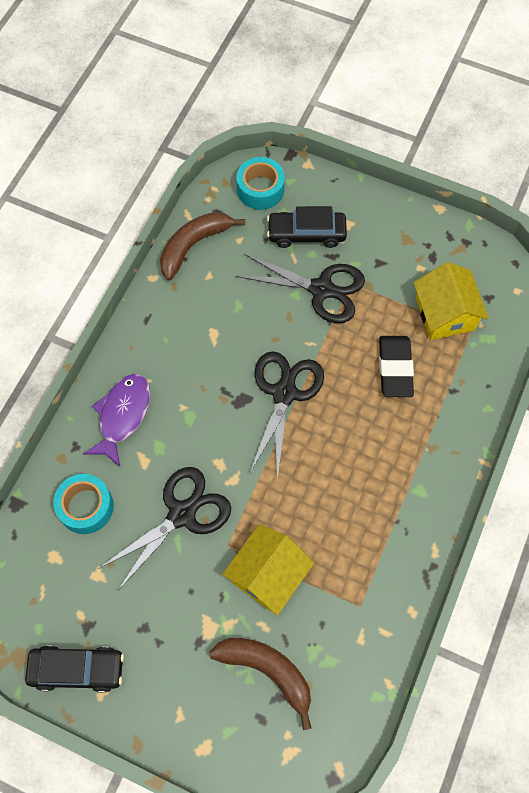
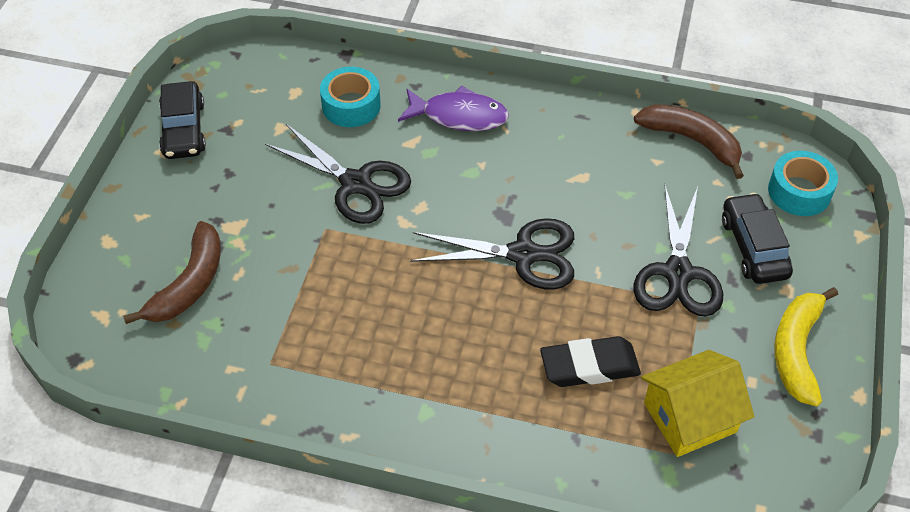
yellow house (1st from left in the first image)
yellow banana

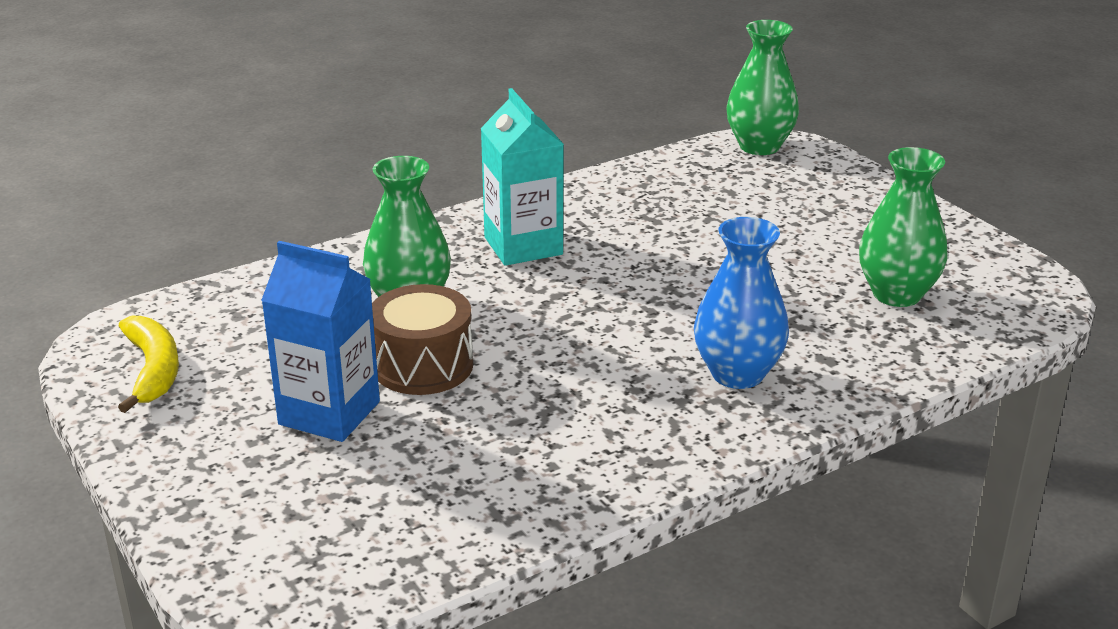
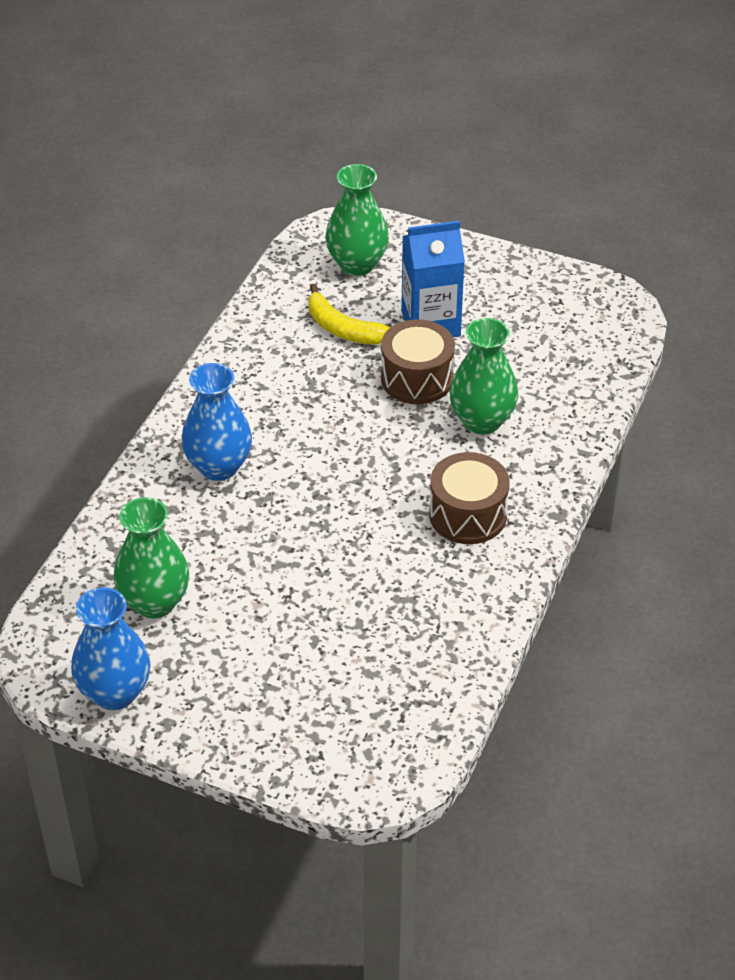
blue vase (1st from left)
yellow banana
green vase (2nd from left)
brown drum (2nd from left)

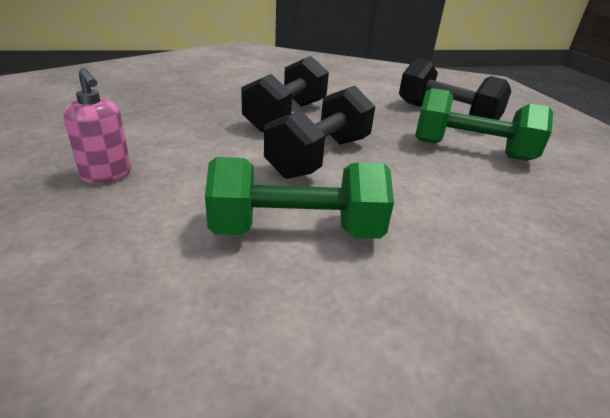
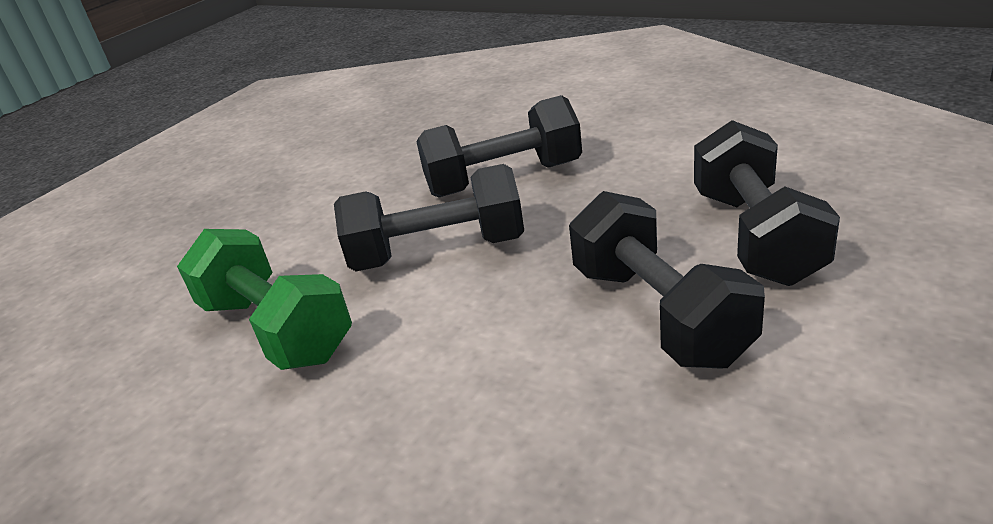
pink soap dispenser
black dumbbell (3rd from left)

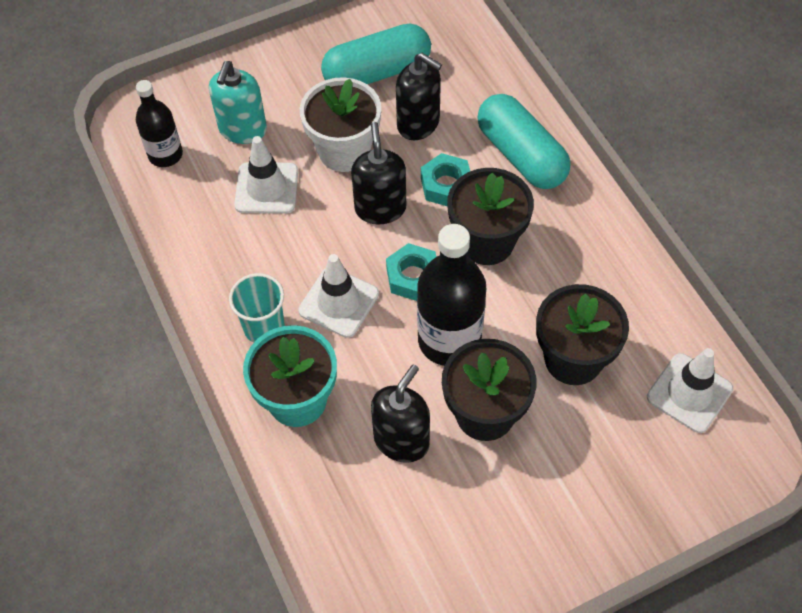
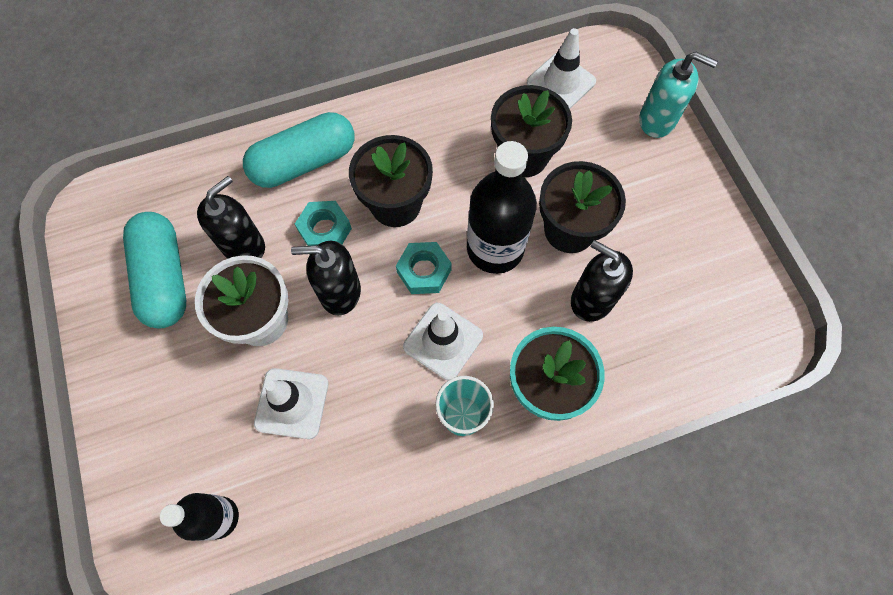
turquoise soap dispenser

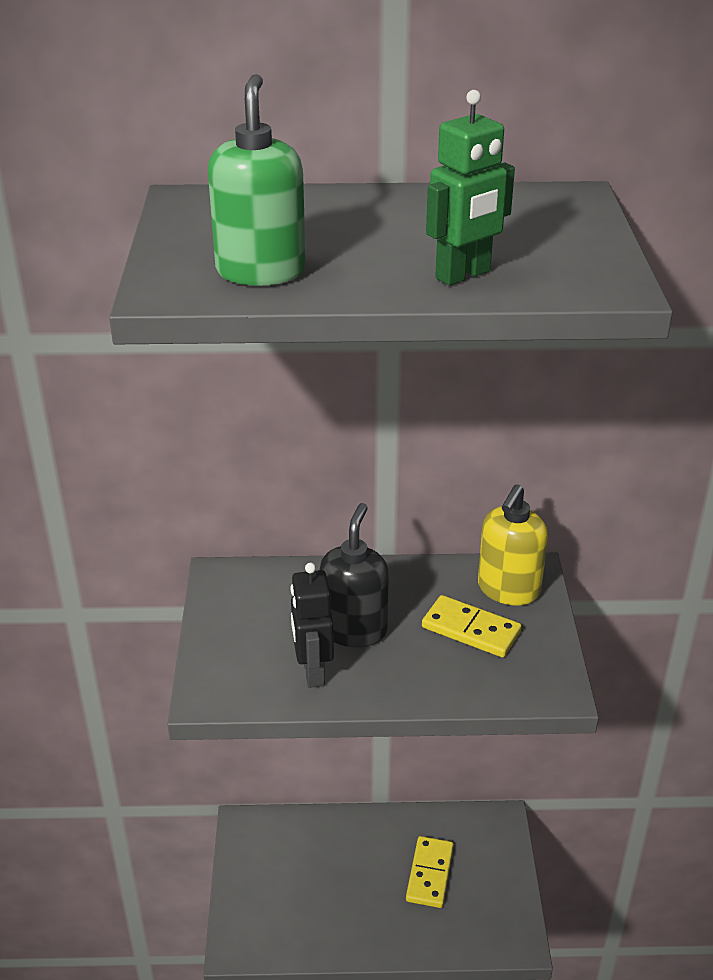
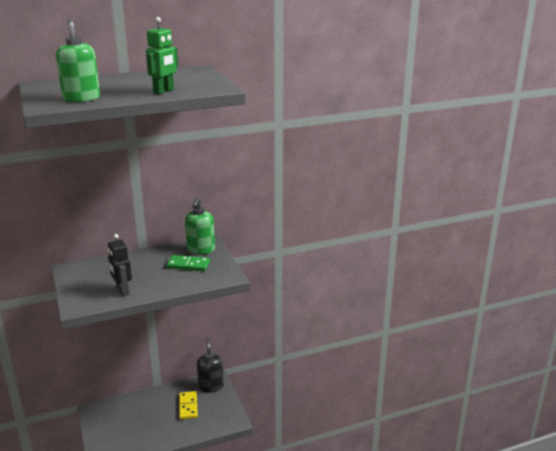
black soap dispenser
green domino
green soap dispenser (2nd from left)

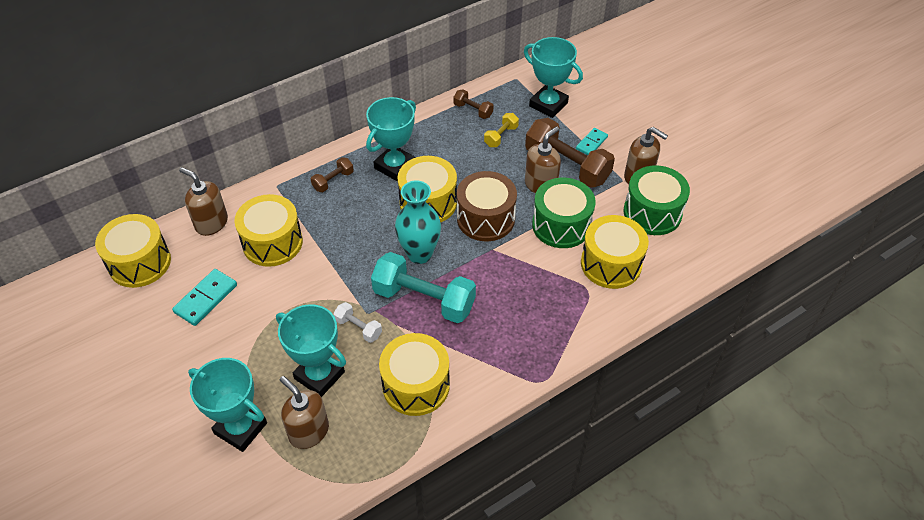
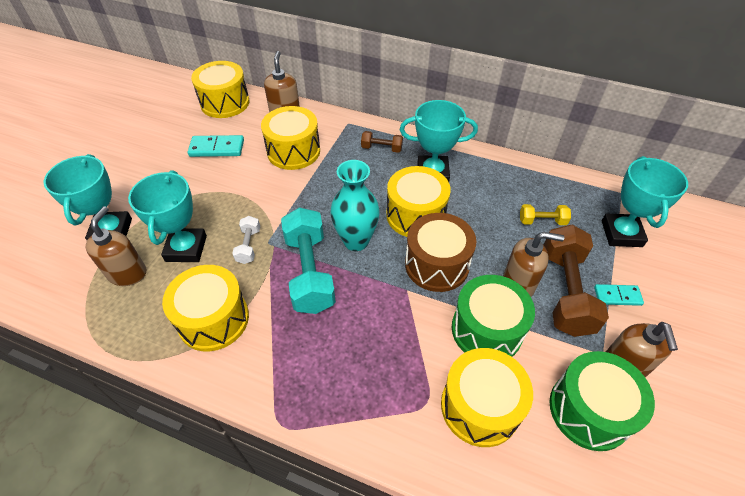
brown dumbbell (2nd from left in the first image)

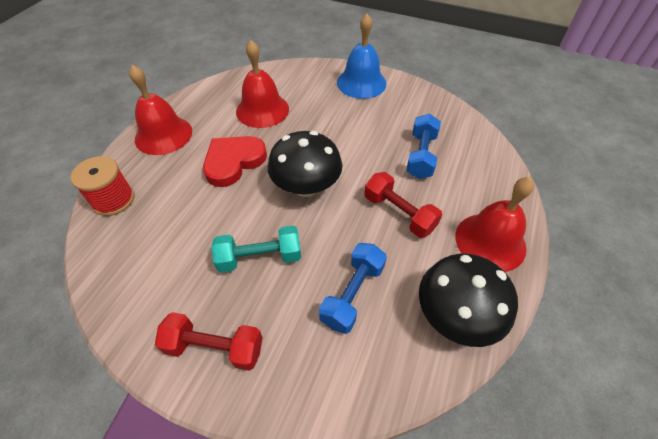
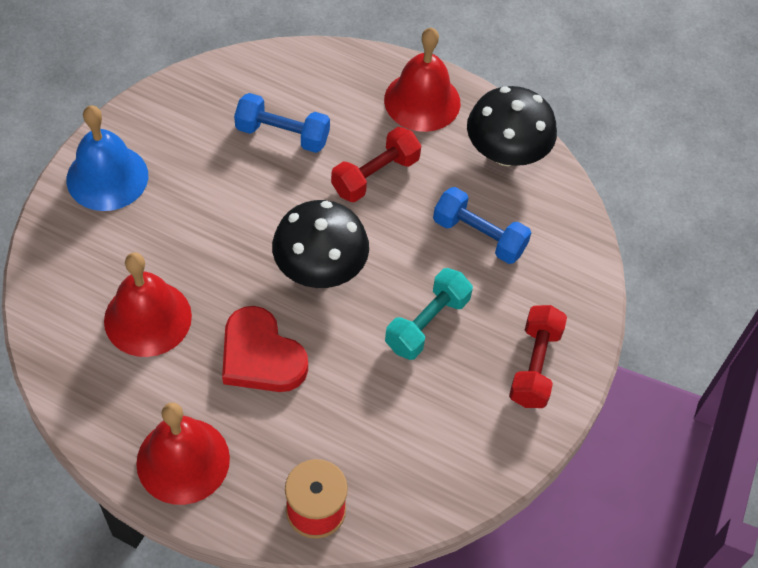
turquoise dumbbell

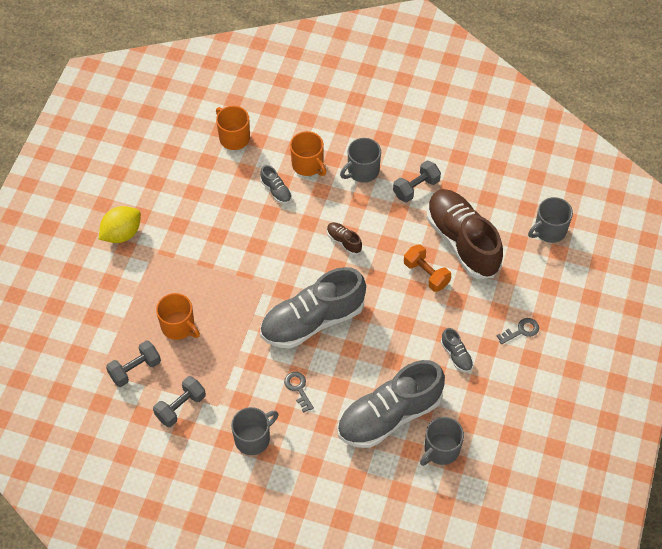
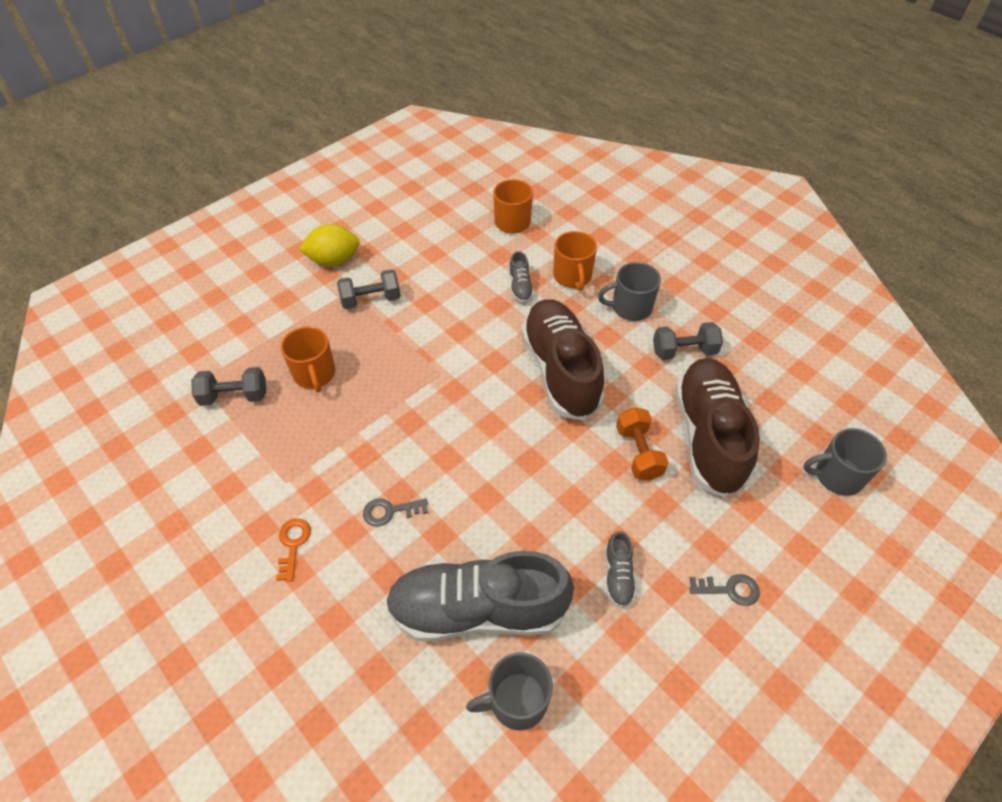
grey shoe (2nd from left in the first image)
grey dumbbell (2nd from left)
orange key
grey key (1st from left)
brown shoe (1st from left)

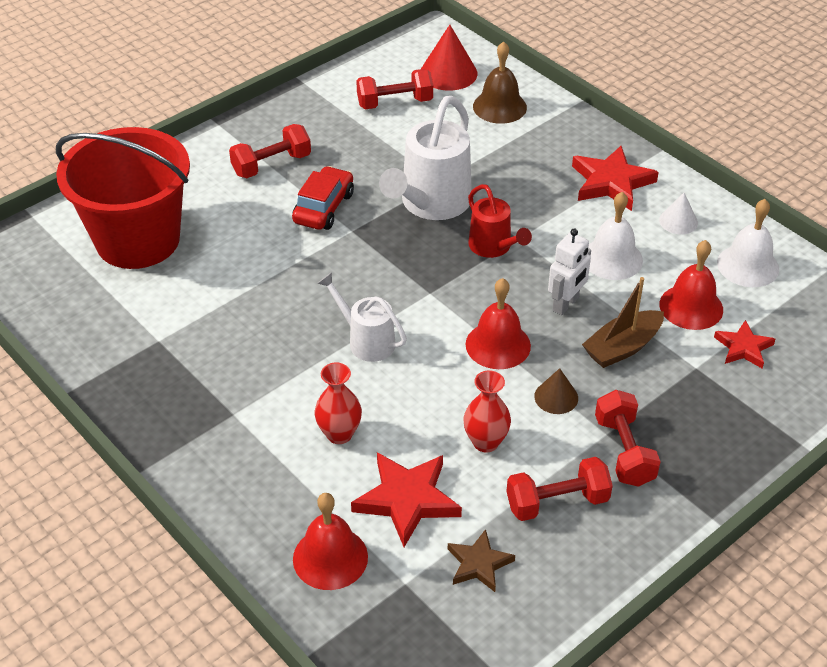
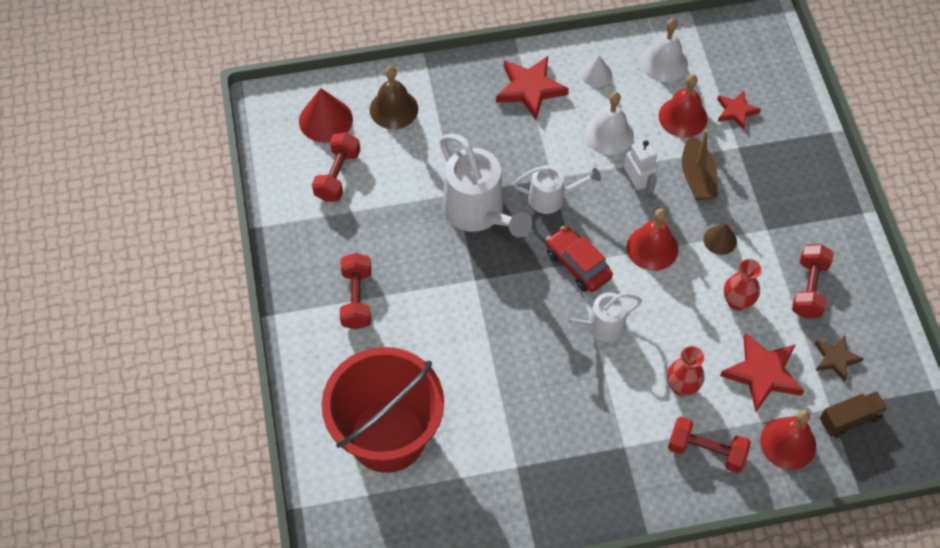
brown truck
red car
red dumbbell (3rd from left)
white watering can (2nd from left)

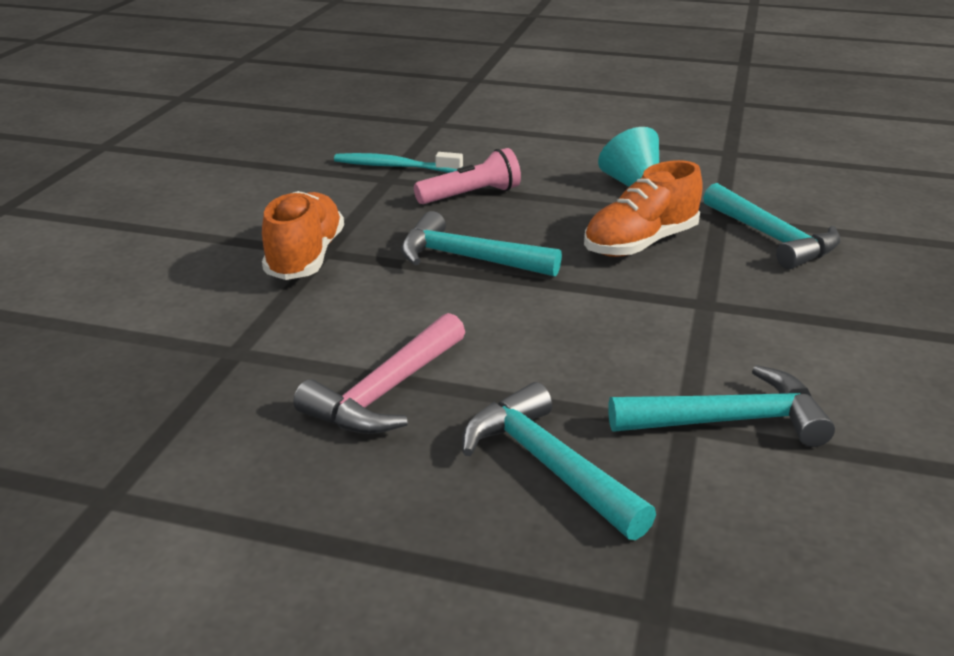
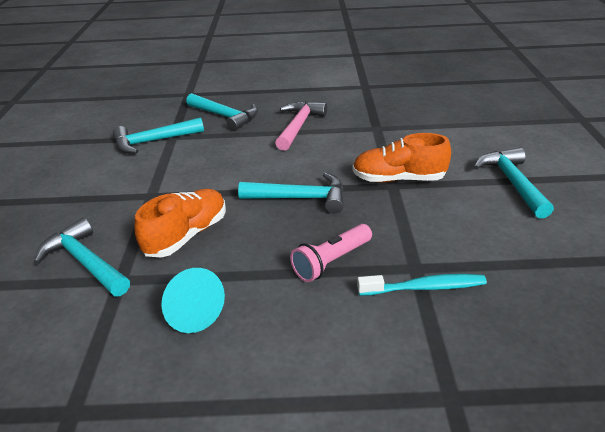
turquoise hammer (5th from left)
orange shoe (2nd from left)

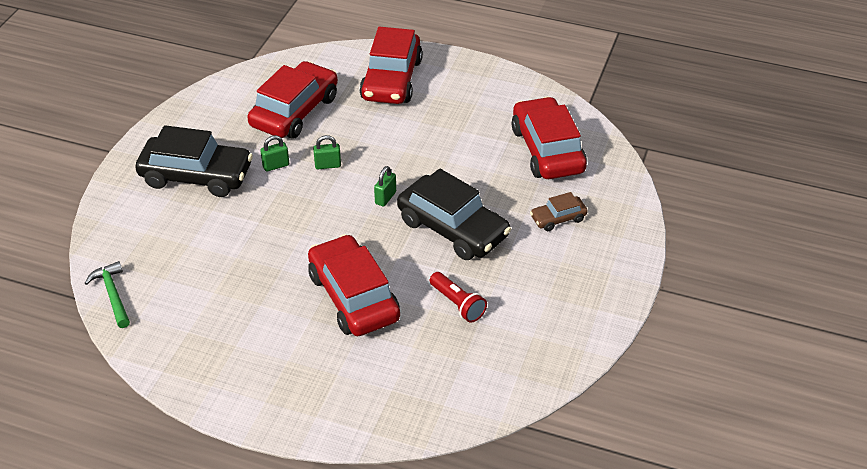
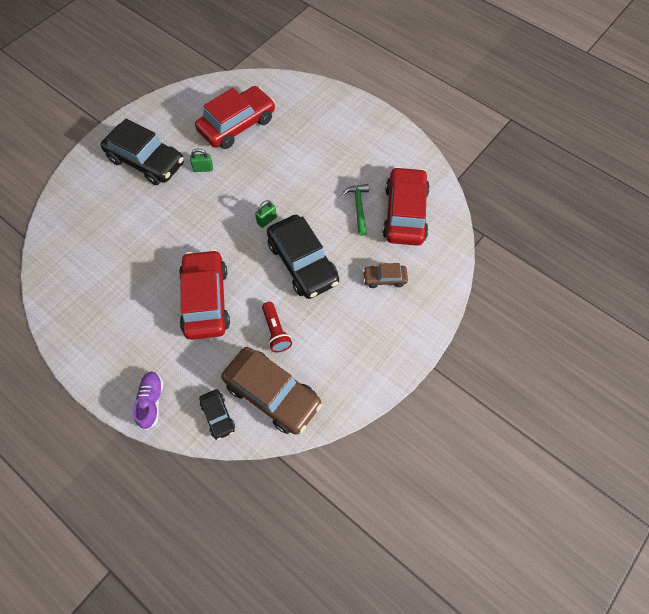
green padlock (2nd from left in the first image)
red car (3rd from left in the first image)
purple shoe
black car (2nd from left)
brown car (1st from left)
green hammer

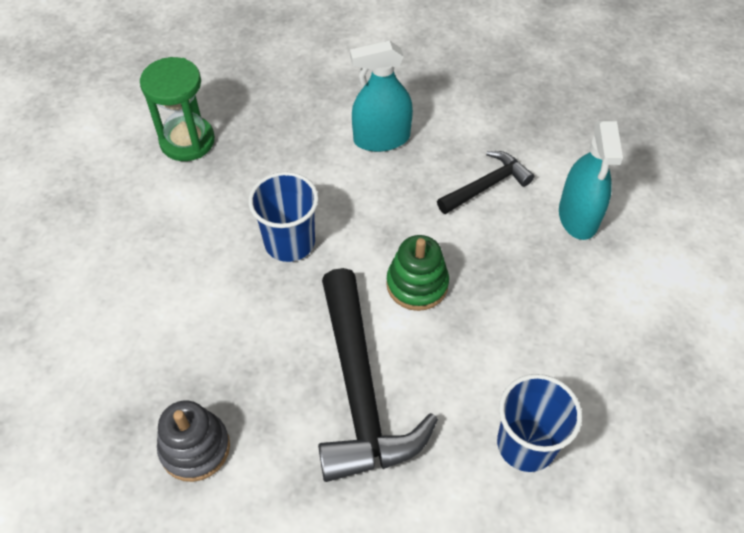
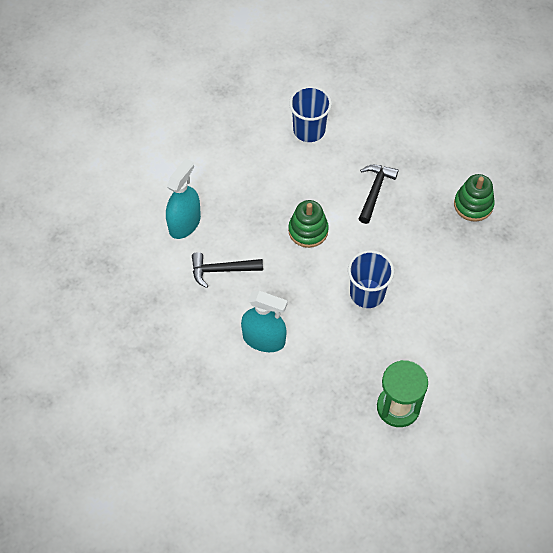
green stacking toy (2nd from left)
black hammer (2nd from left)

